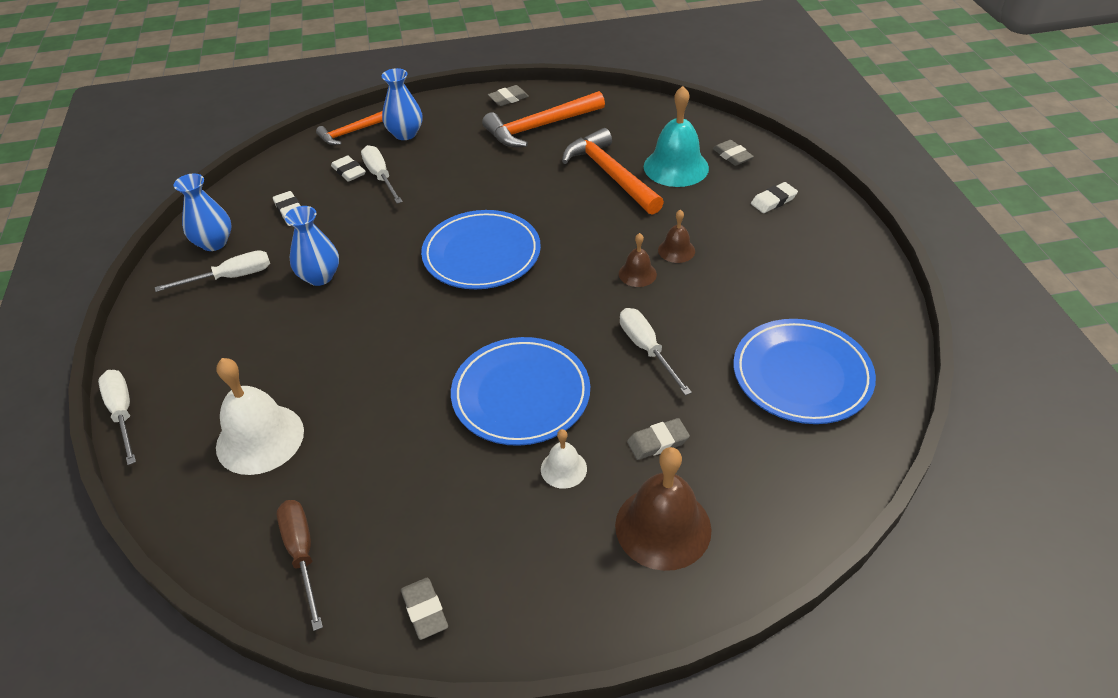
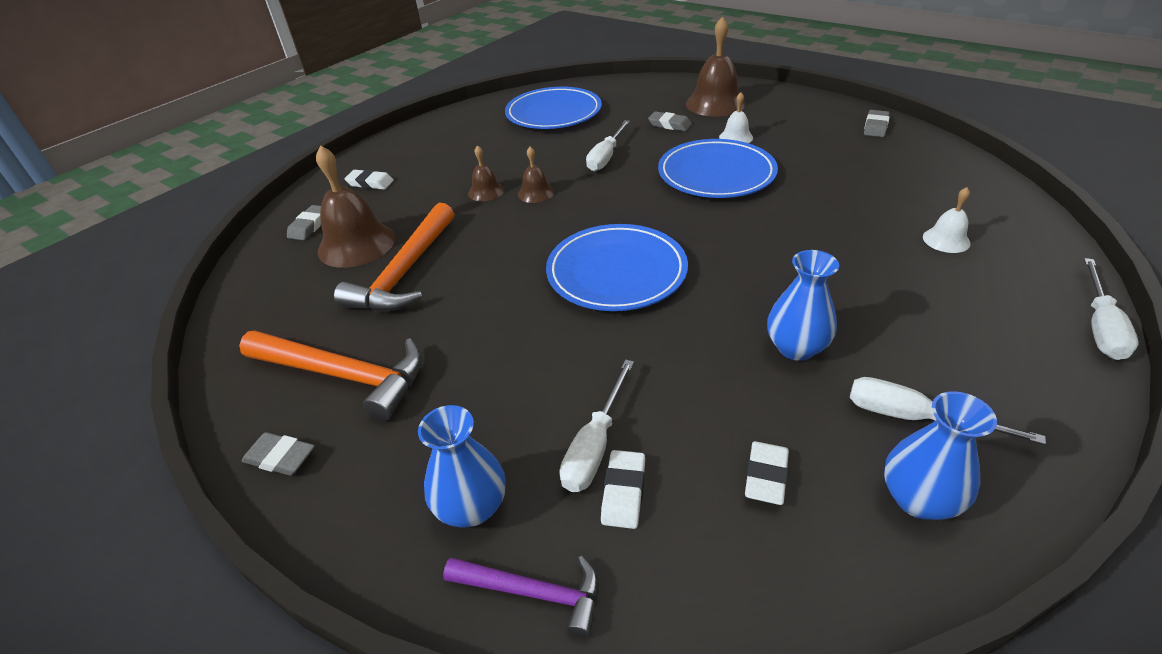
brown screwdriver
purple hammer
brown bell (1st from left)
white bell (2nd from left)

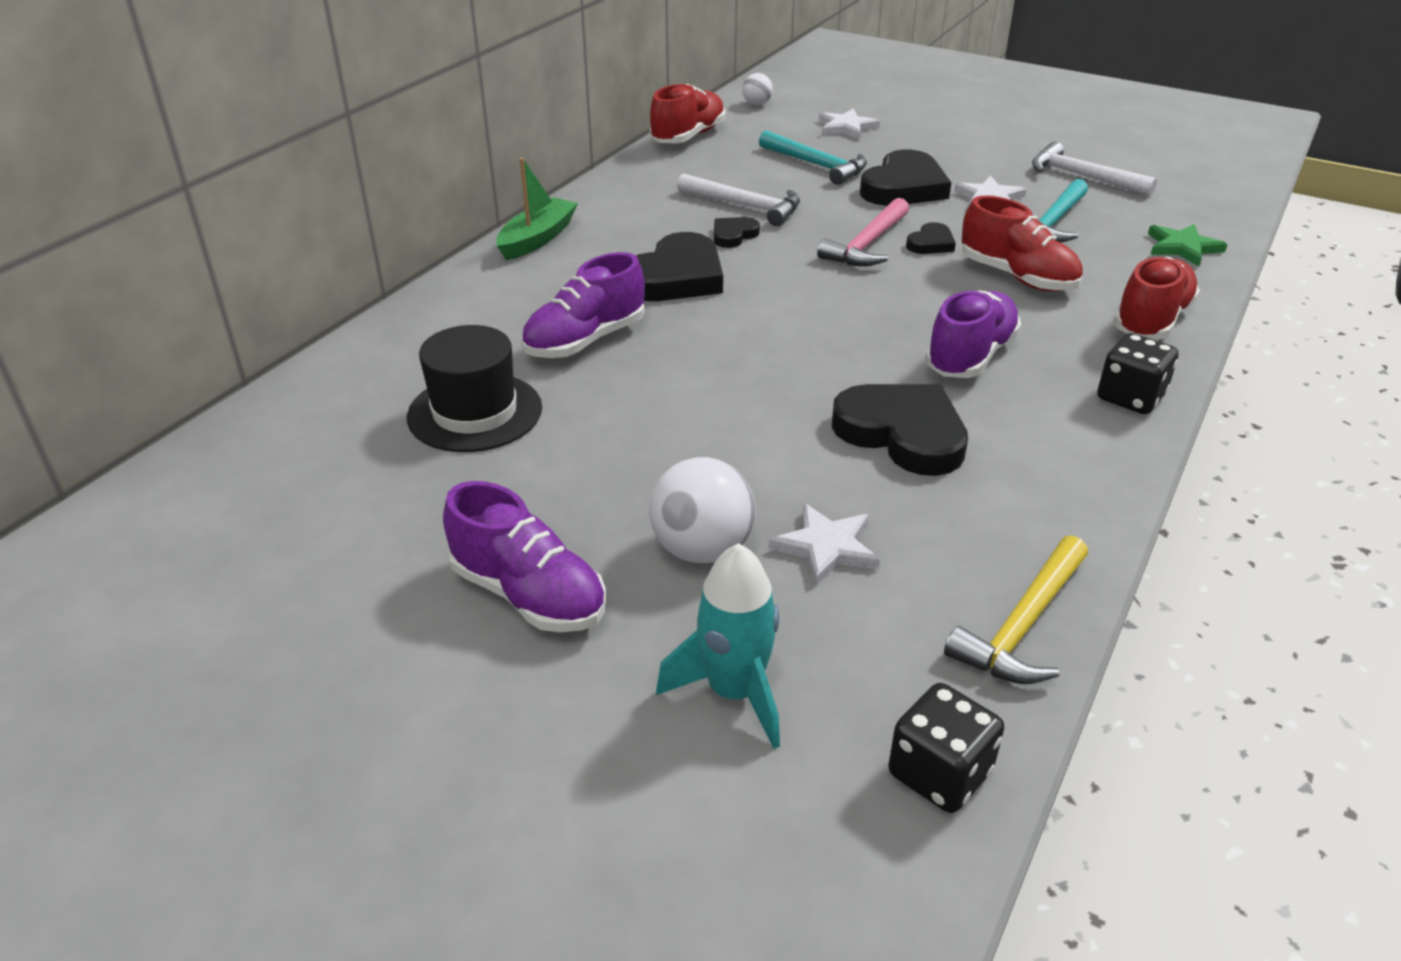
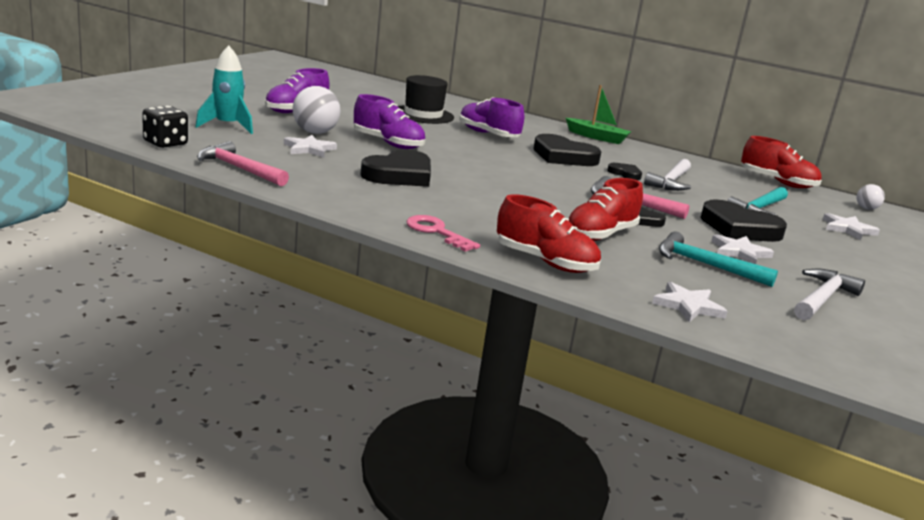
purple shoe (2nd from left)
pink key
pink hammer (1st from left)
white star (2nd from left)

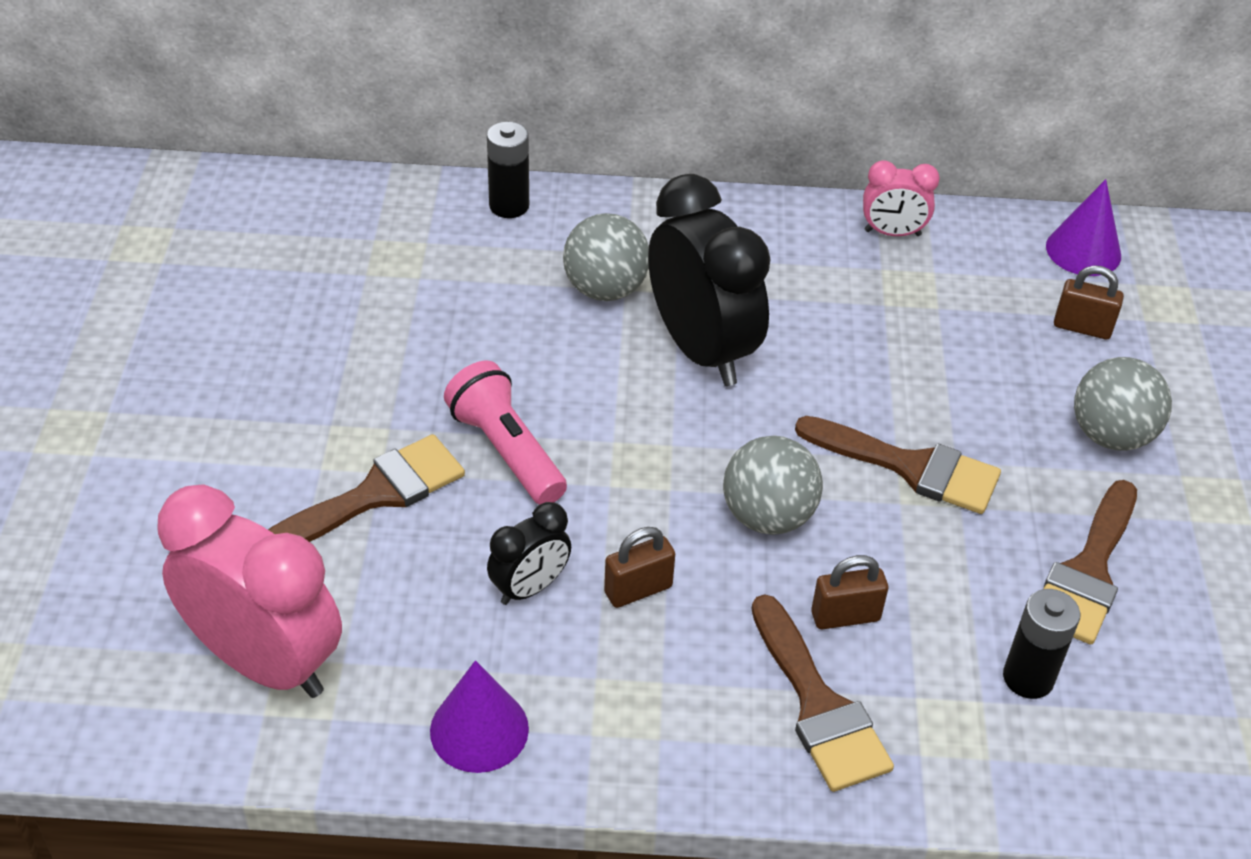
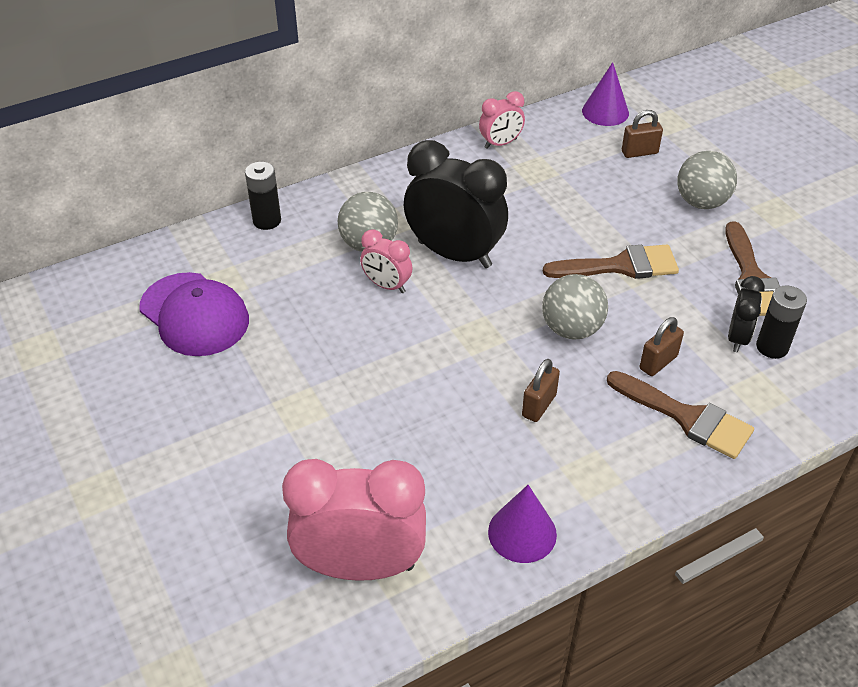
brown brush (1st from left in the first image)
pink flashlight
purple cap
pink clock (2nd from left)
black clock (2nd from left)

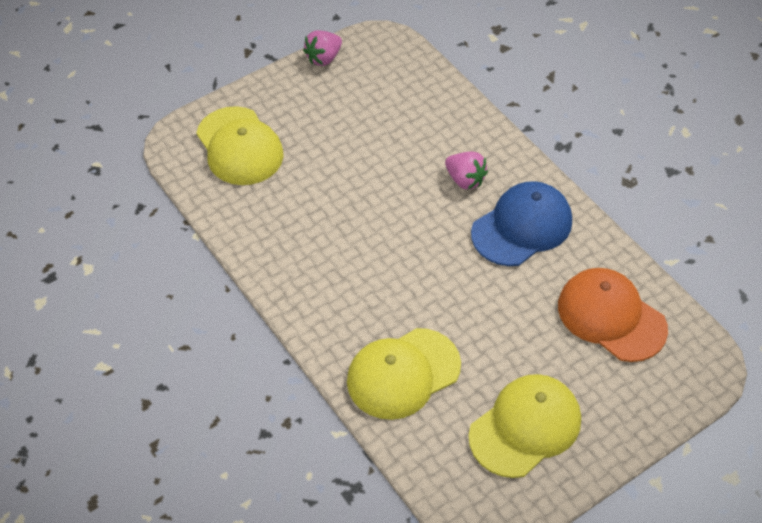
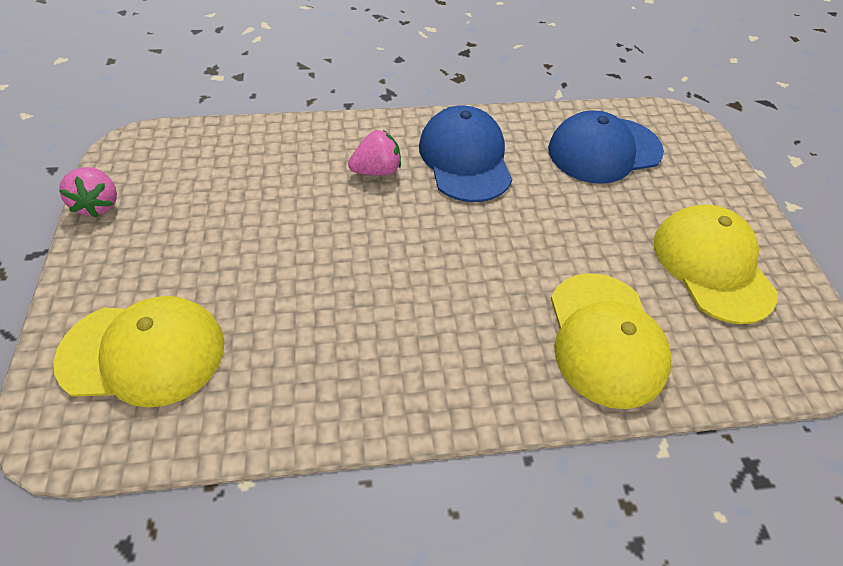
blue cap (2nd from left)

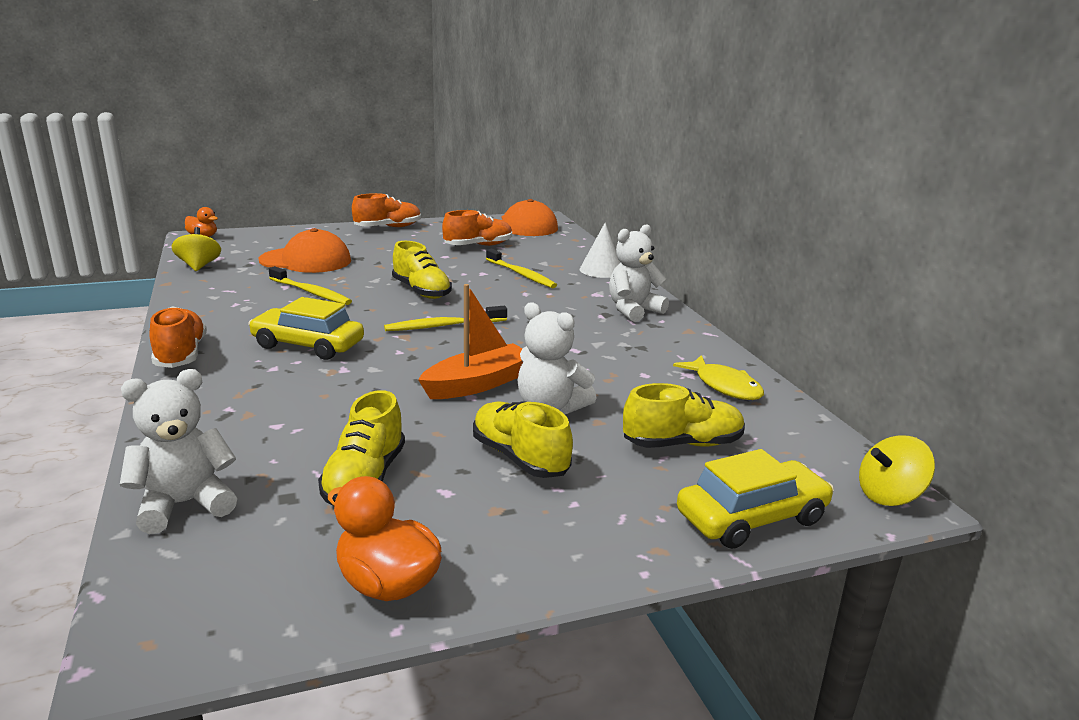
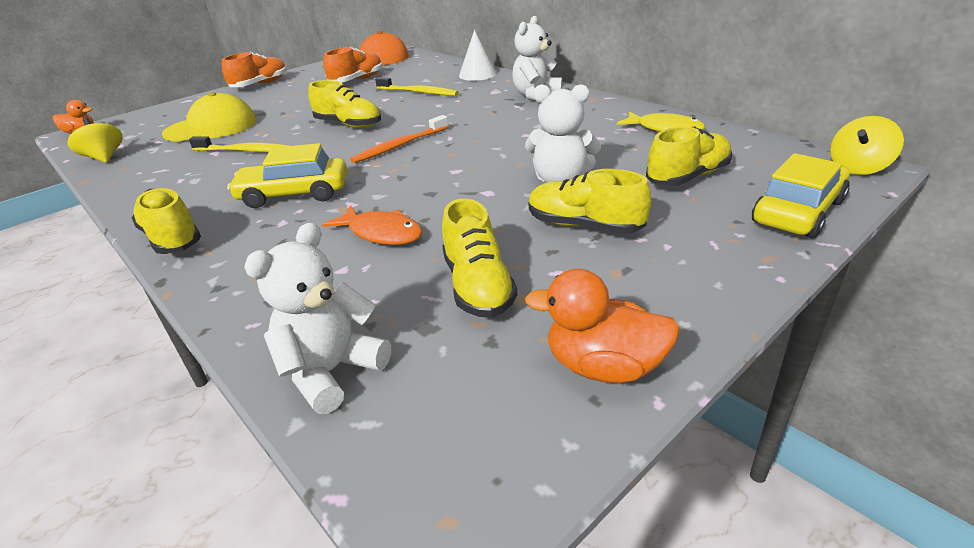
orange boat
orange fish
yellow shoe (1st from left)
yellow cap
orange toothbrush

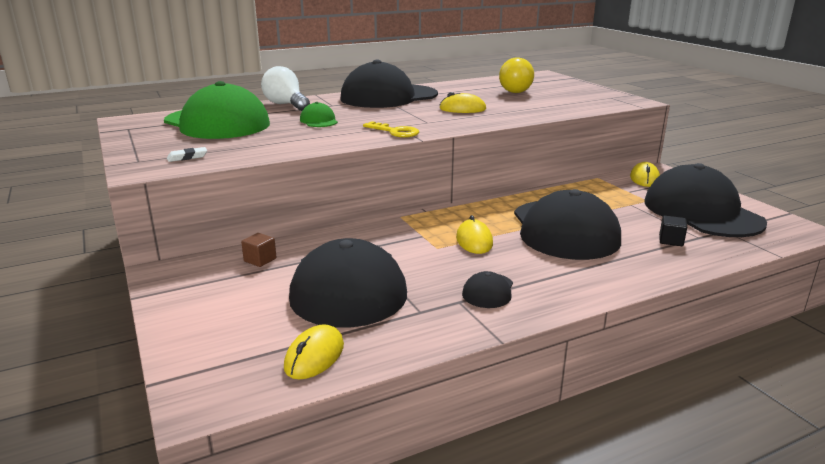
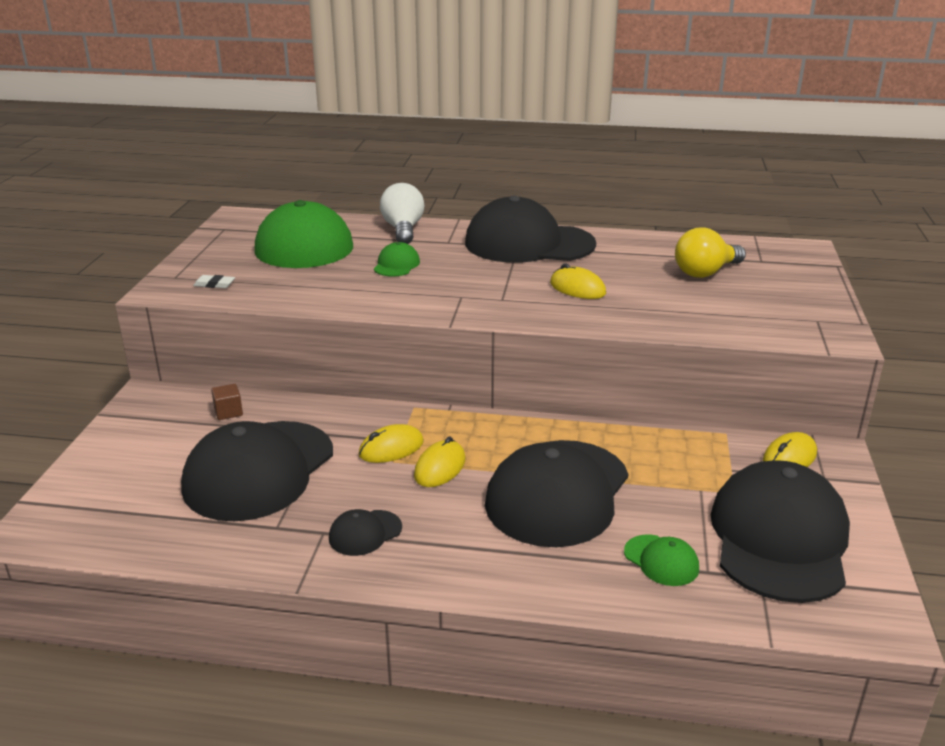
yellow key
yellow mouse (1st from left)
green cap (3rd from left)

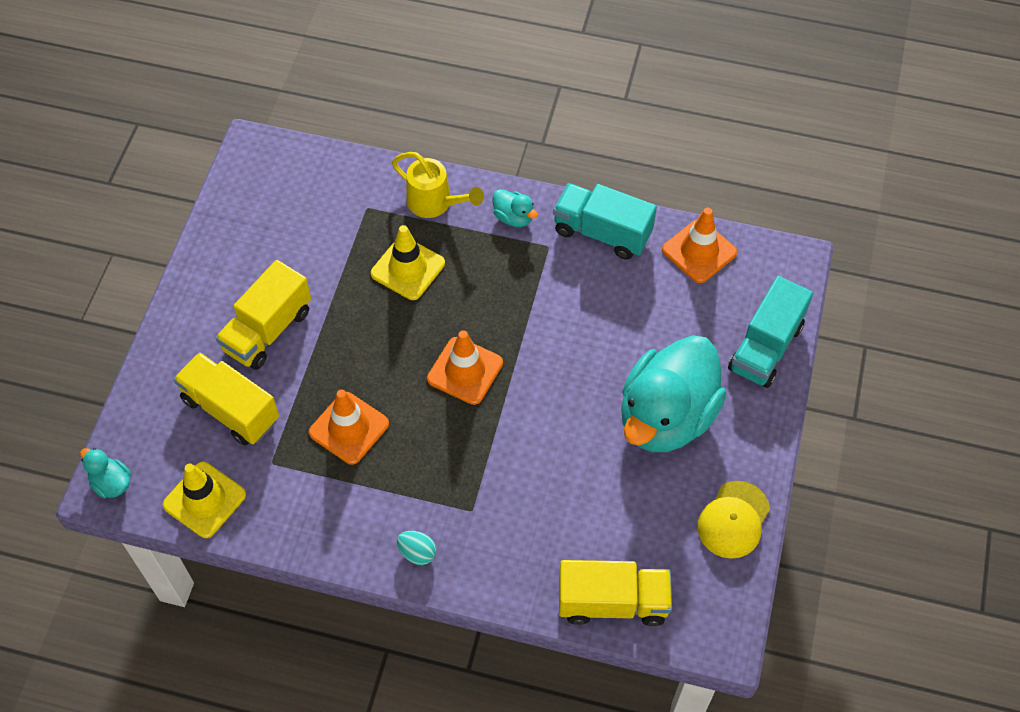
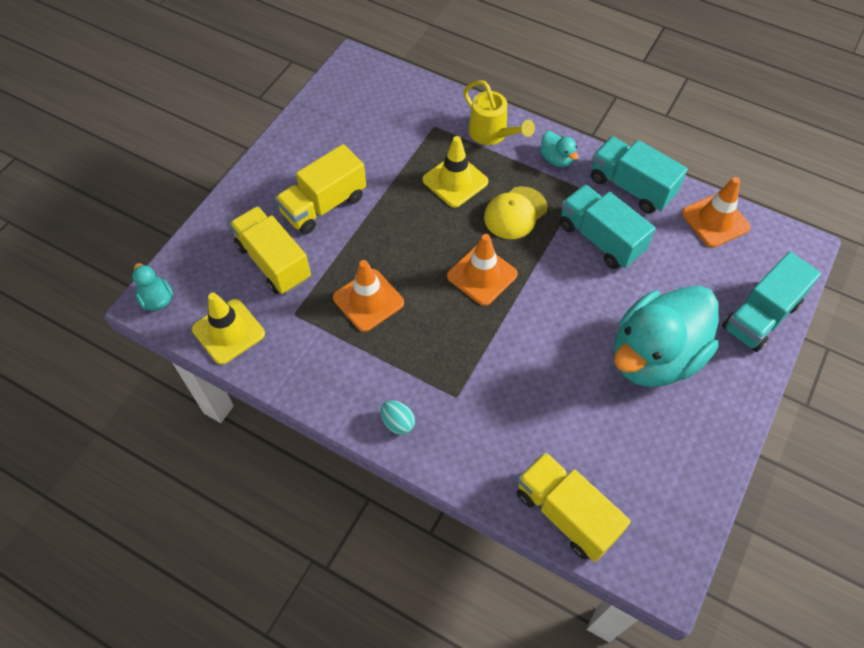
turquoise truck (1st from left)
yellow cap
yellow truck (3rd from left)

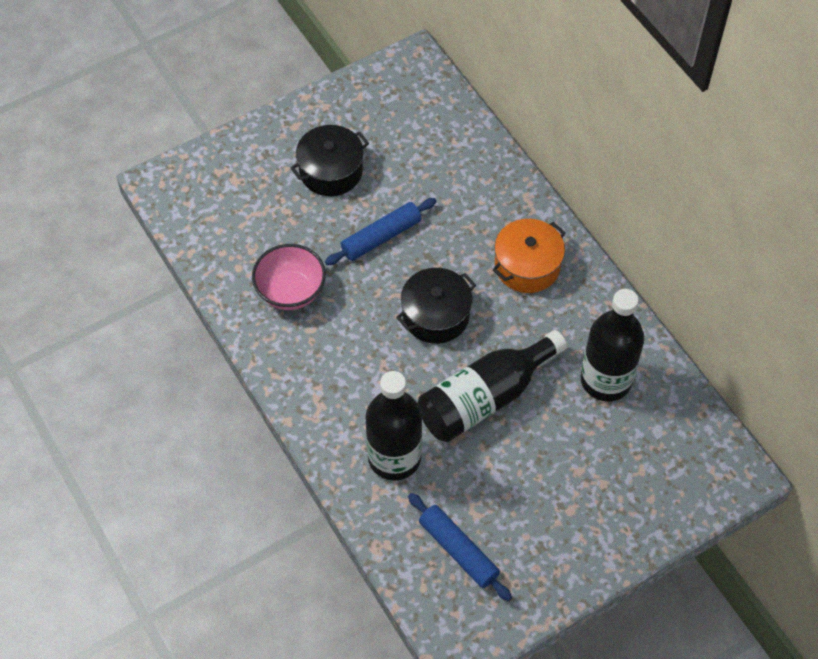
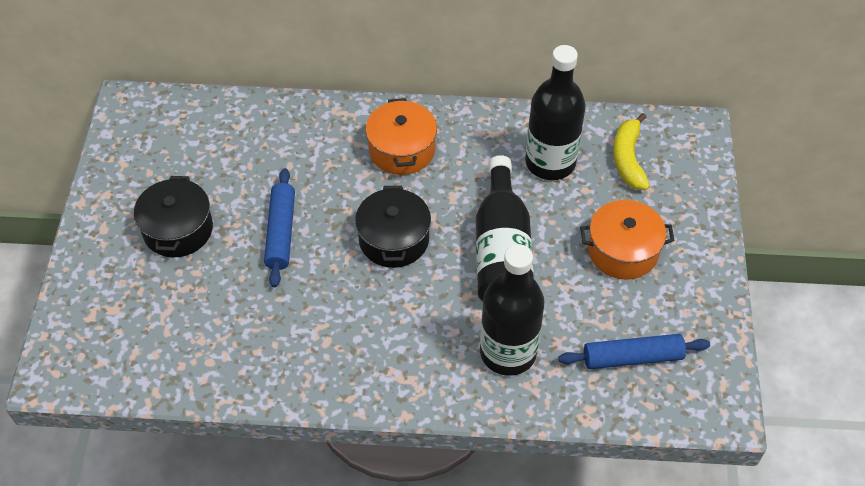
pink bowl
orange pot (2nd from left)
yellow banana

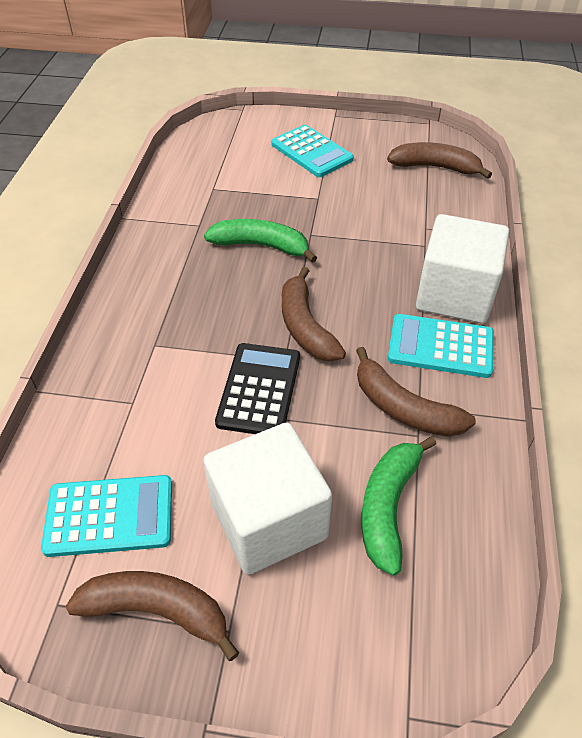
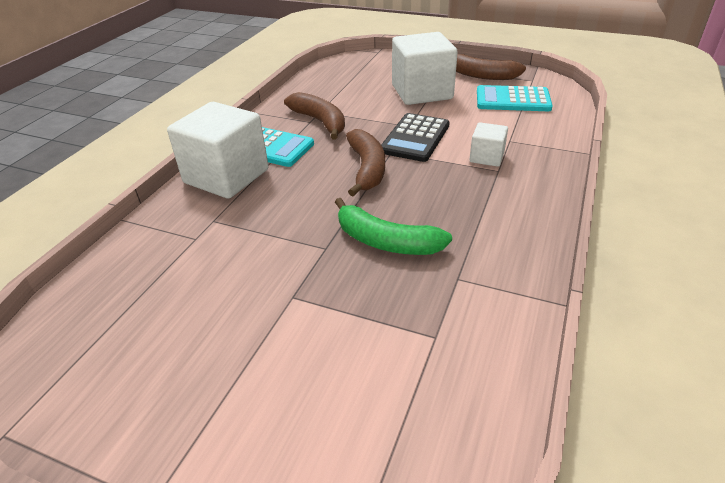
turquoise calculator (2nd from left in the first image)
green banana (2nd from left in the first image)
brown banana (4th from left in the first image)
white cube (3rd from left)

